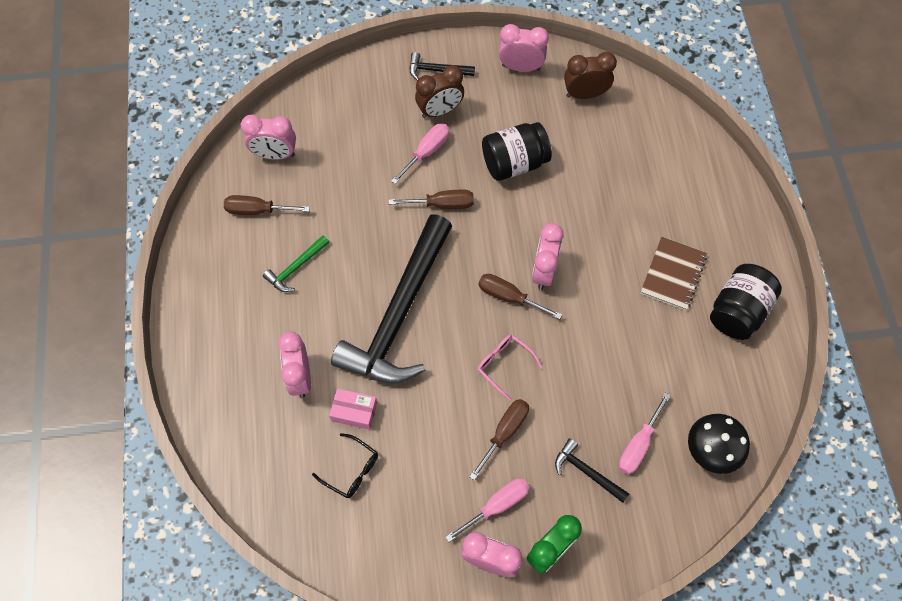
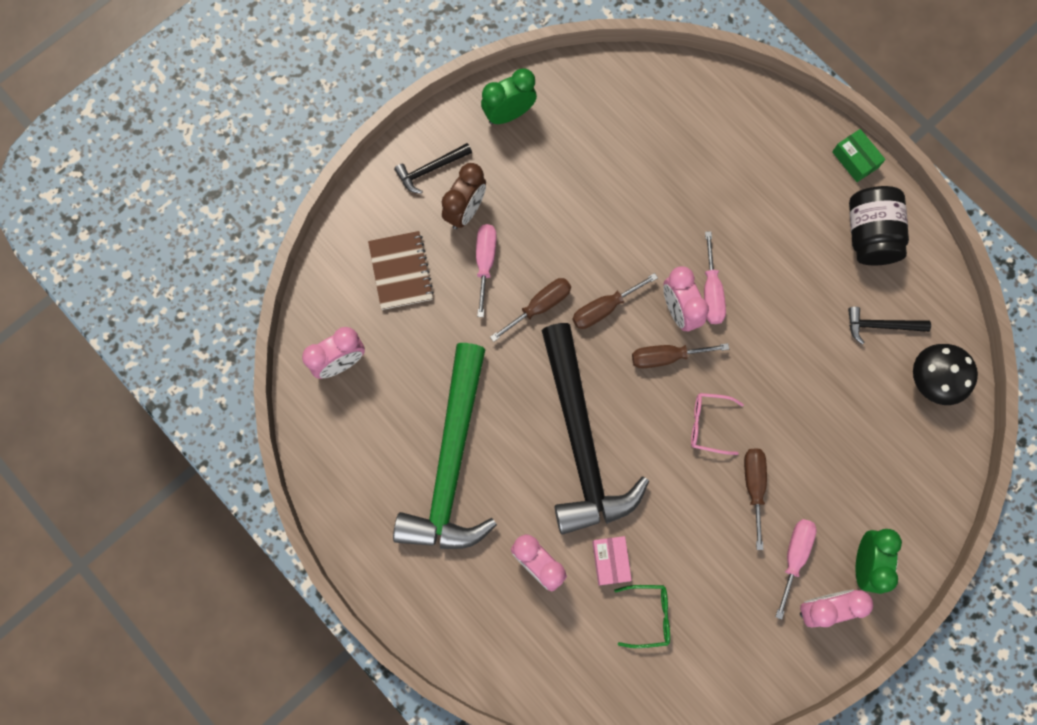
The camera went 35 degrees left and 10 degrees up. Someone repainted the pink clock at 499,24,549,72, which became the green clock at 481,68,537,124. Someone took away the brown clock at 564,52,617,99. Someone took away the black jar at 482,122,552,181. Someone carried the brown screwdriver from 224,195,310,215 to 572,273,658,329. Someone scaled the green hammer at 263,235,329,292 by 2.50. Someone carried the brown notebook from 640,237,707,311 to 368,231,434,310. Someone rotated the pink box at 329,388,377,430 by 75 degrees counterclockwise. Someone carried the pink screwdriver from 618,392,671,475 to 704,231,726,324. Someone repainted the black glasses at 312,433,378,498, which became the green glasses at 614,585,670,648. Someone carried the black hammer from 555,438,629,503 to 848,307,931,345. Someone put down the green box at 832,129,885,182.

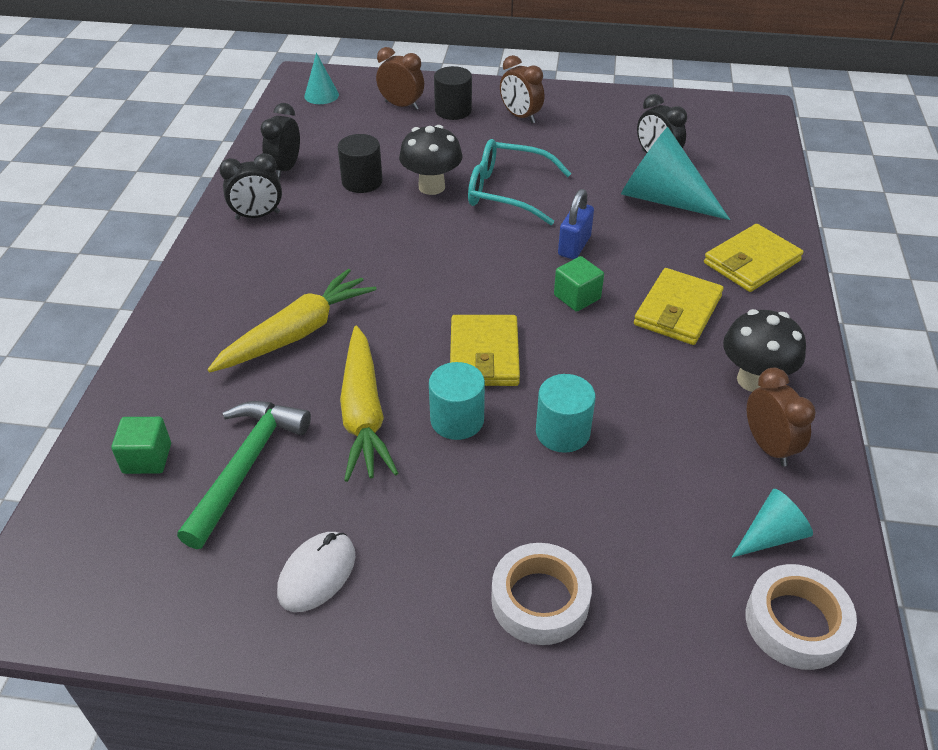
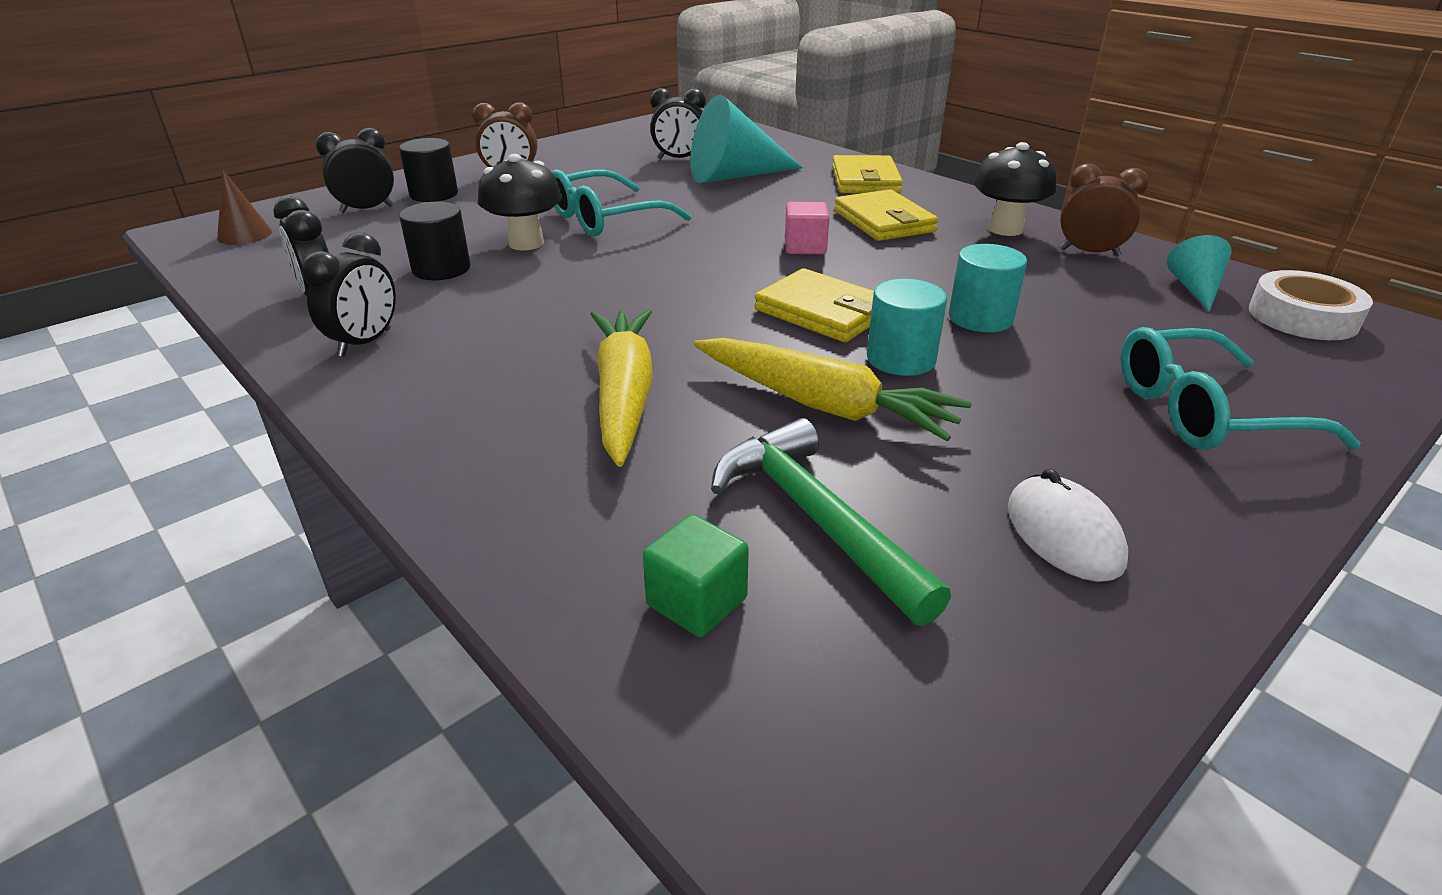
The camera went 50 degrees left and 10 degrees down. Someone repainted the brown clock at 376,47,424,110, which became the black clock at 316,128,394,213. Someone repainted the turquoise cone at 304,53,339,104, which became the brown cone at 217,169,272,245. Someone took away the blue padlock at 558,189,594,259. Someone repainted the green cube at 554,256,604,312, which became the pink cube at 785,202,830,254. Someone swapped the white tape at 491,543,592,645 for the turquoise glasses at 1121,327,1360,450.

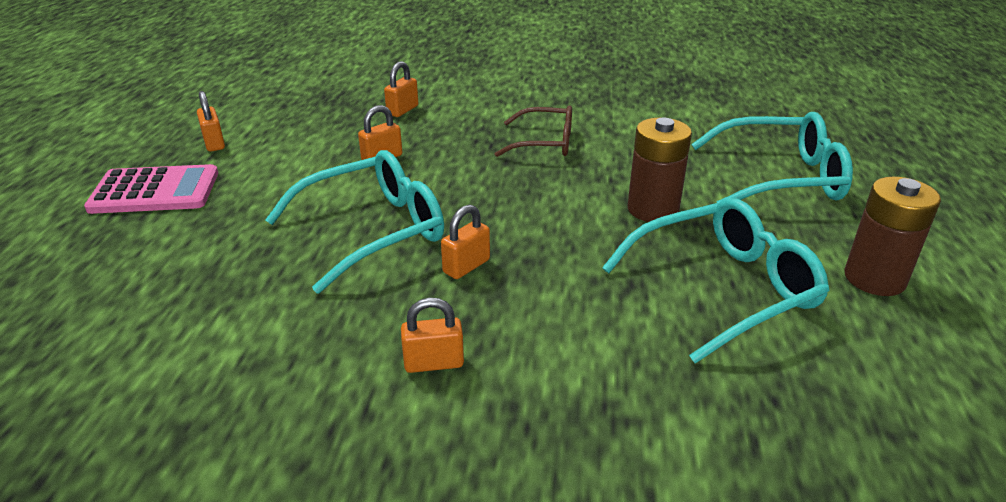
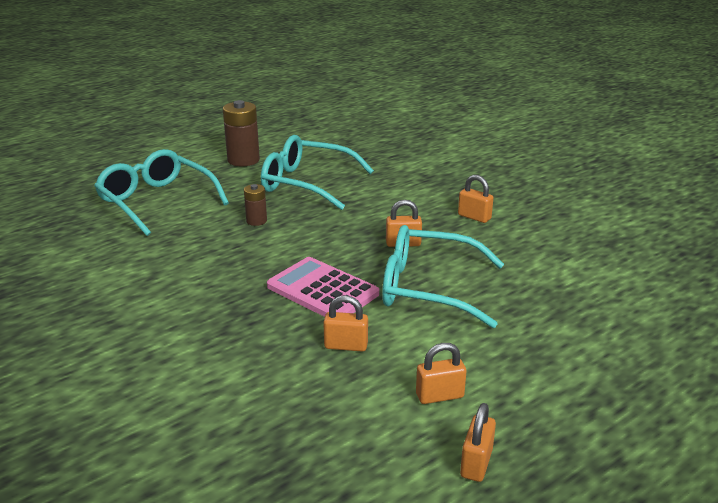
The camera went 135 degrees left and 5 degrees down. Someone carried the orange padlock from 384,61,418,117 to 416,343,466,404. Someone took away the brown glasses at 495,106,572,157. Someone scaled the brown battery at 628,118,692,222 by 0.55. Someone carried the pink calculator from 84,164,218,214 to 267,257,379,317.

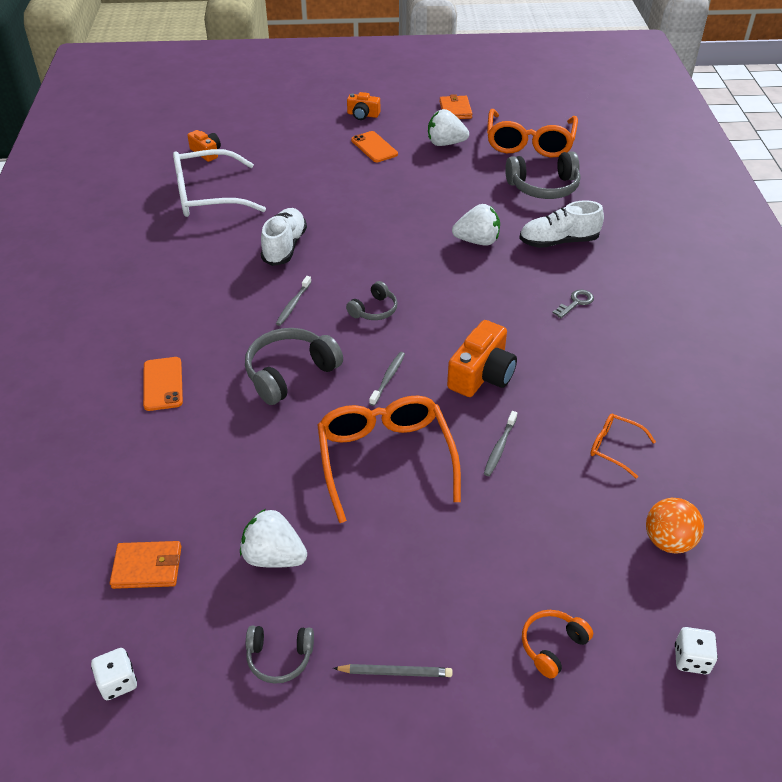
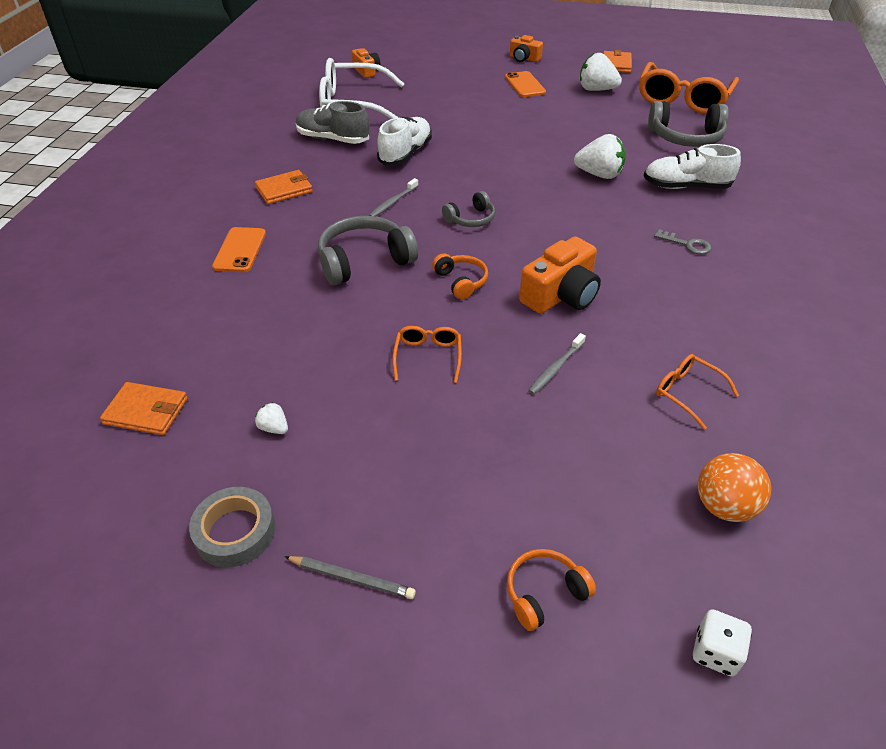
The camera went 15 degrees right and 0 degrees up. Someone rotated the grey key at 553,290,594,318 by 60 degrees clockwise. Someone swapped the grey toothbrush at 369,352,405,406 for the orange headphones at 432,253,488,299. Someone scaled the orange glasses at 318,396,461,523 by 0.47. Someone scaled the white strawberry at 240,509,307,568 by 0.48. Someone swapped the grey headphones at 246,626,314,684 for the grey tape at 189,487,275,567. Someone took away the white dice at 91,648,137,700. Someone put down the grey shoe at 296,101,370,144. Someone put down the orange wallet at 255,170,313,204.

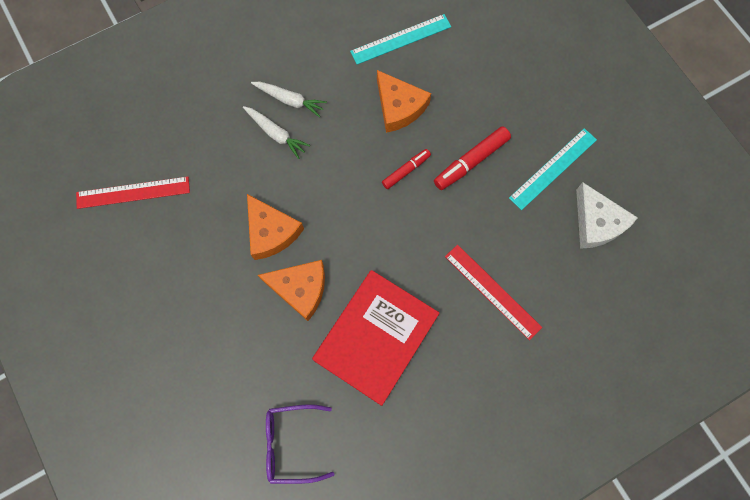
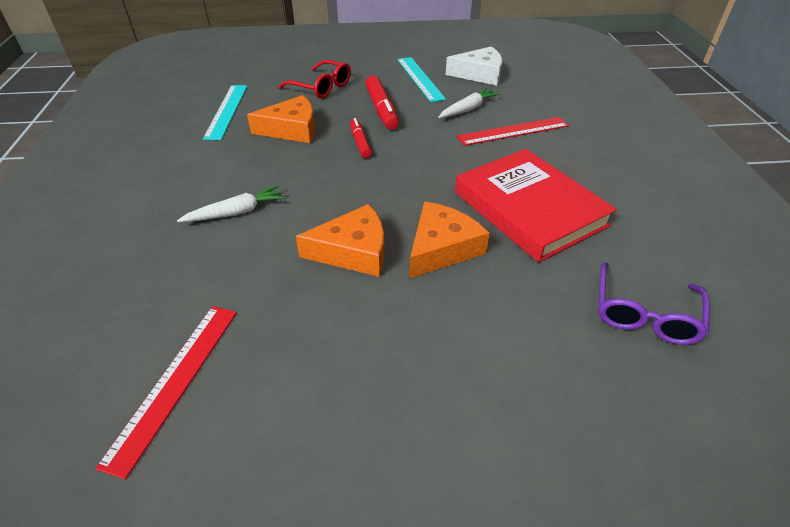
The camera went 65 degrees left and 30 degrees down. Someone carried the white carrot from 251,82,327,117 to 438,88,500,118. Someone put down the red glasses at 278,60,351,99.

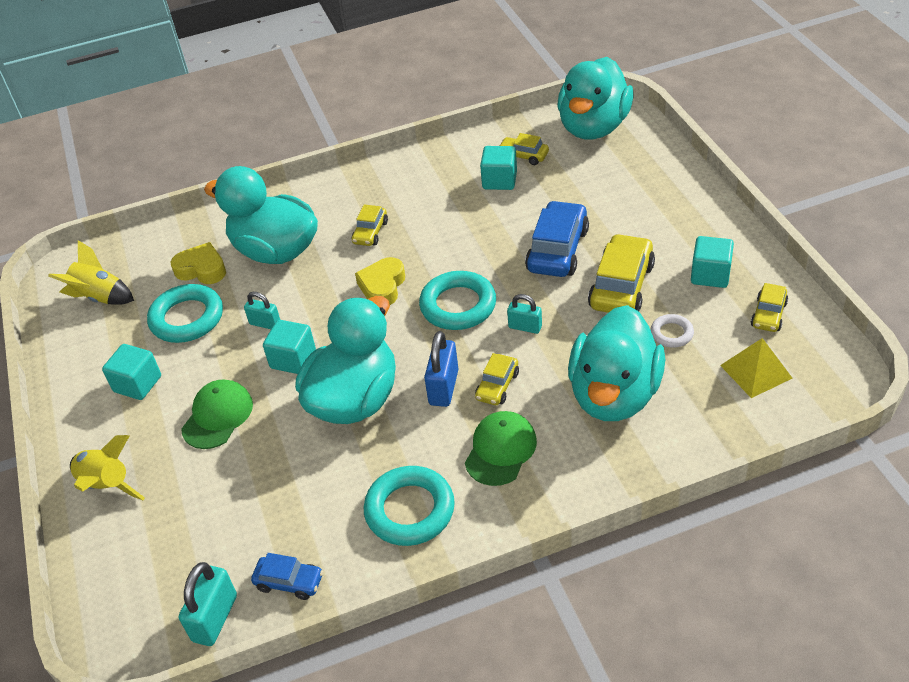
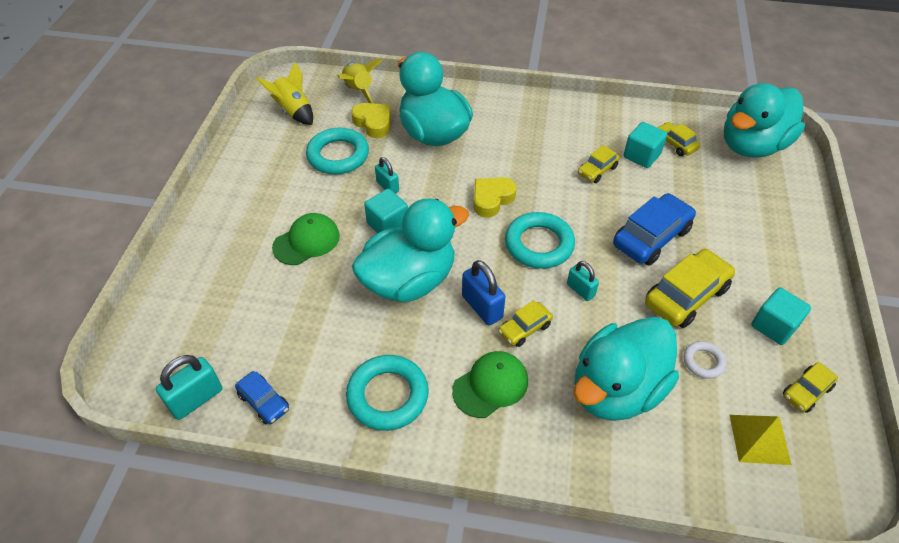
The camera went 25 degrees right and 5 degrees up. Someone carried the yellow car from 352,205,388,246 to 578,145,620,183. Someone rotated the blue padlock at 424,331,458,407 by 75 degrees counterclockwise. Someone took away the turquoise cube at 102,344,161,400. Someone carried the yellow rocket from 70,435,145,500 to 337,59,382,104.

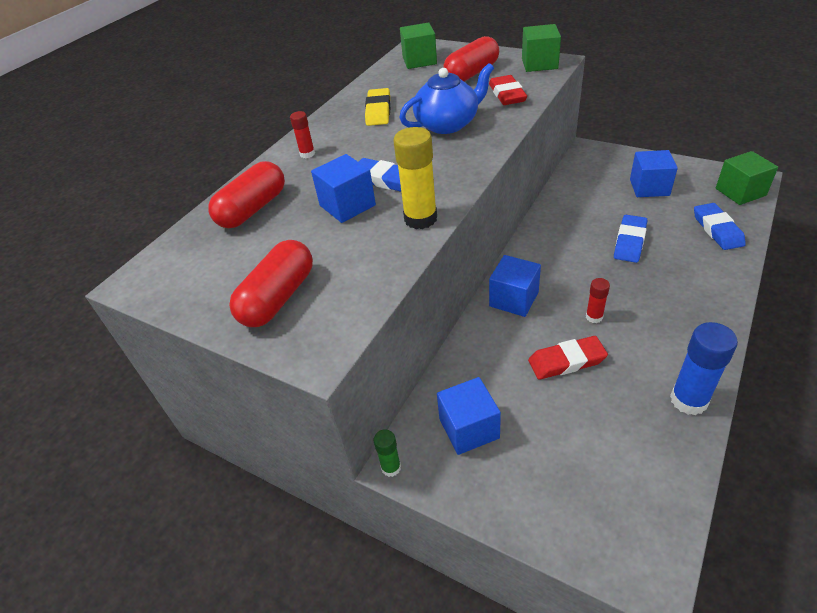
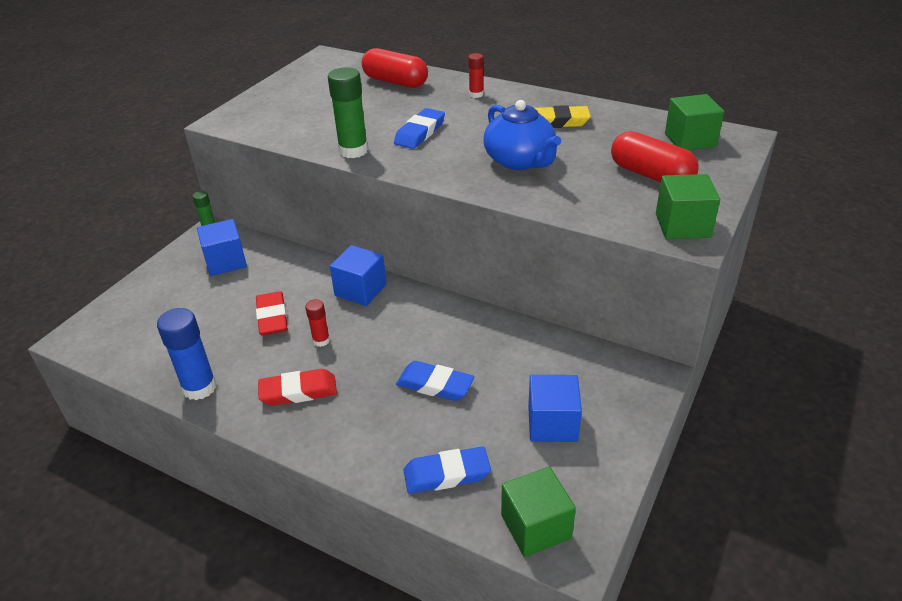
The camera went 85 degrees right and 5 degrees down. Someone carried the red eraser from 489,75,527,105 to 258,369,337,406. Someone repainted the yellow glue stick at 393,127,437,229, which became the green glue stick at 328,67,368,158. Someone took away the blue cube at 311,154,376,223. Someone took away the red capsule at 229,240,313,327.

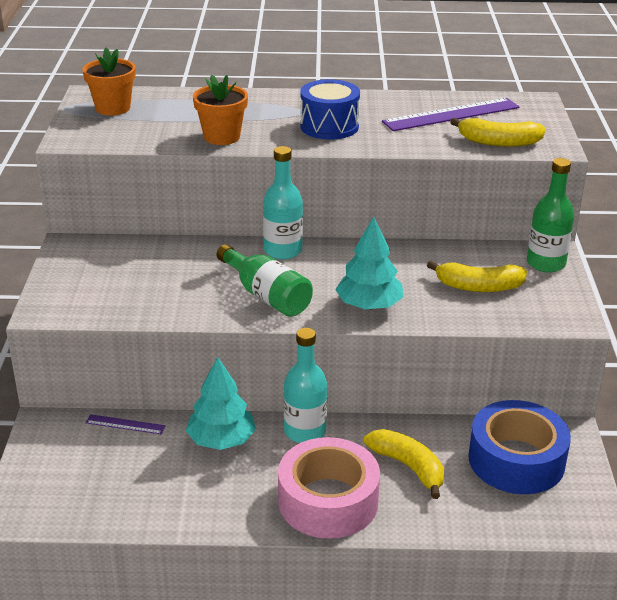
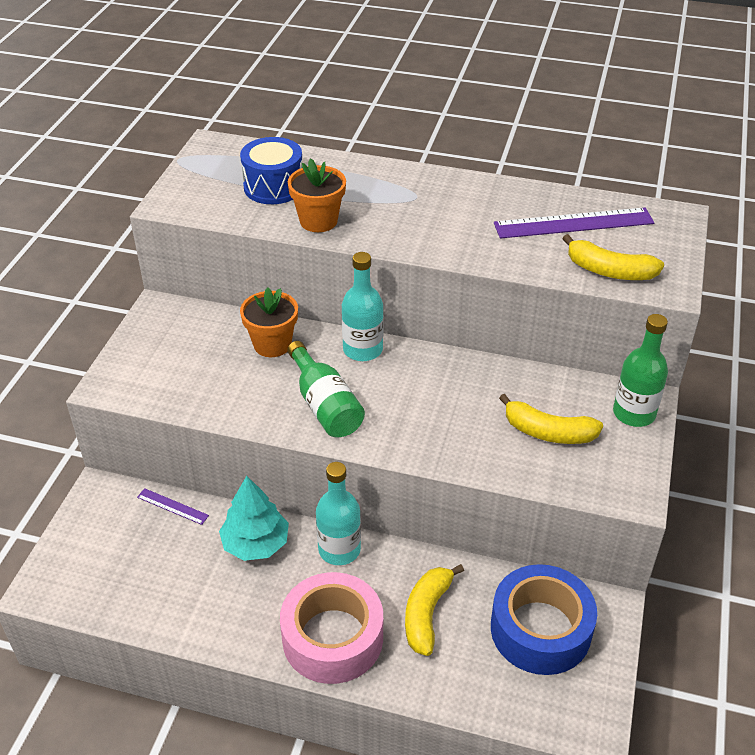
The camera went 15 degrees right and 10 degrees up. Someone carried the orange flower pot from 82,48,136,116 to 240,288,298,357. Someone carried the blue drum from 300,79,360,140 to 240,137,302,204. Someone took away the turquoise tree at 335,216,404,310. Someone rotated the yellow banana at 364,429,444,499 by 135 degrees counterclockwise.

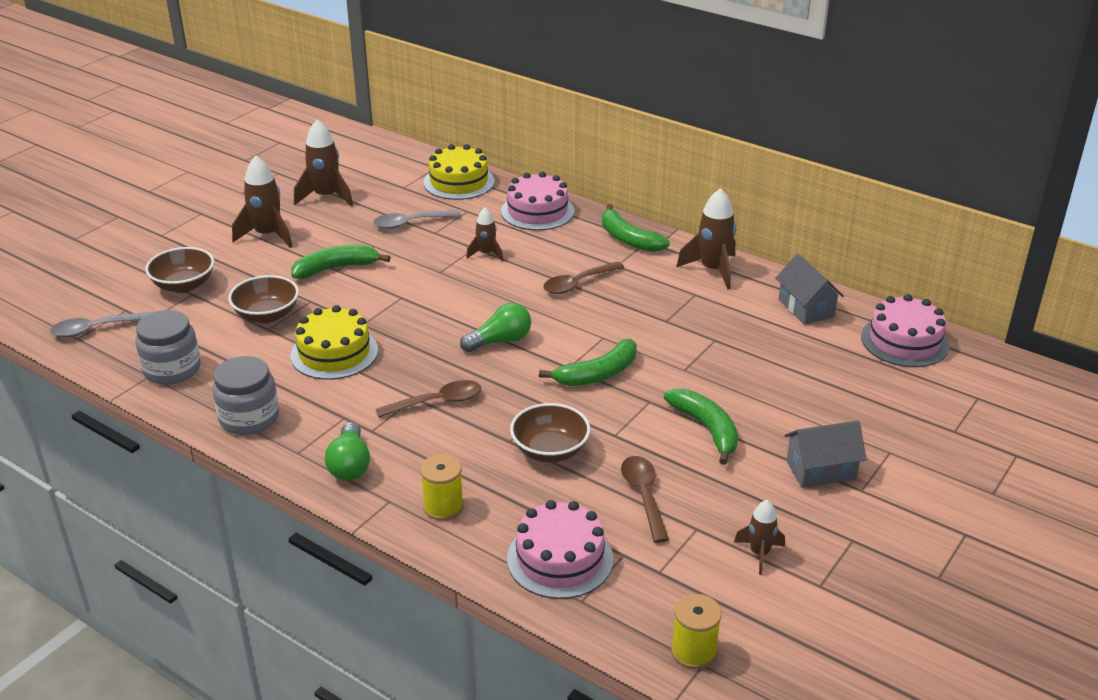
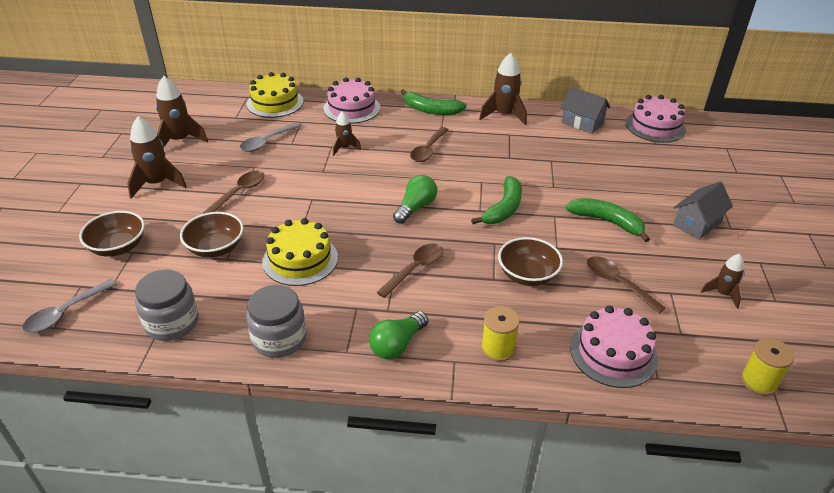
The camera went 30 degrees left and 5 degrees up. Someone swapped the green banana at 291,244,391,279 for the brown spoon at 203,171,265,214. Someone rotated the green light bulb at 325,422,370,481 by 75 degrees clockwise.

